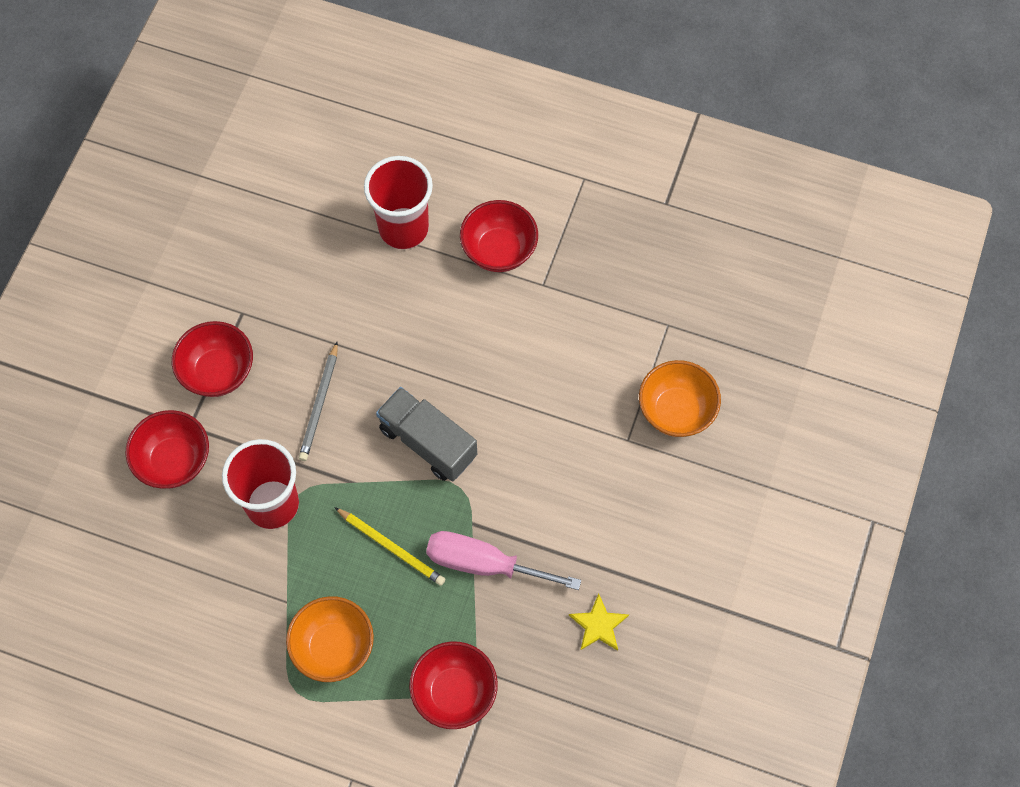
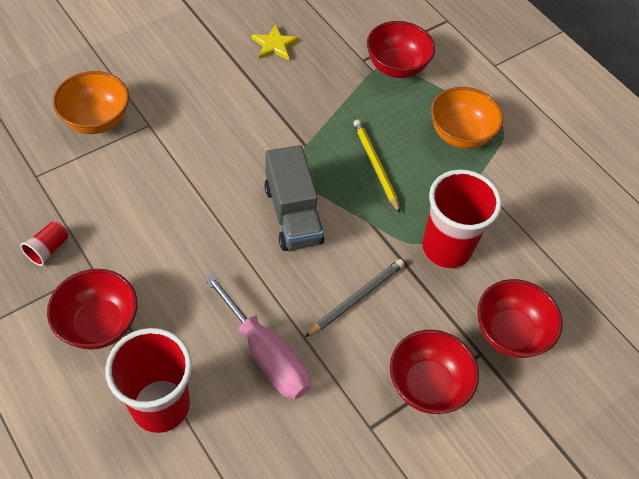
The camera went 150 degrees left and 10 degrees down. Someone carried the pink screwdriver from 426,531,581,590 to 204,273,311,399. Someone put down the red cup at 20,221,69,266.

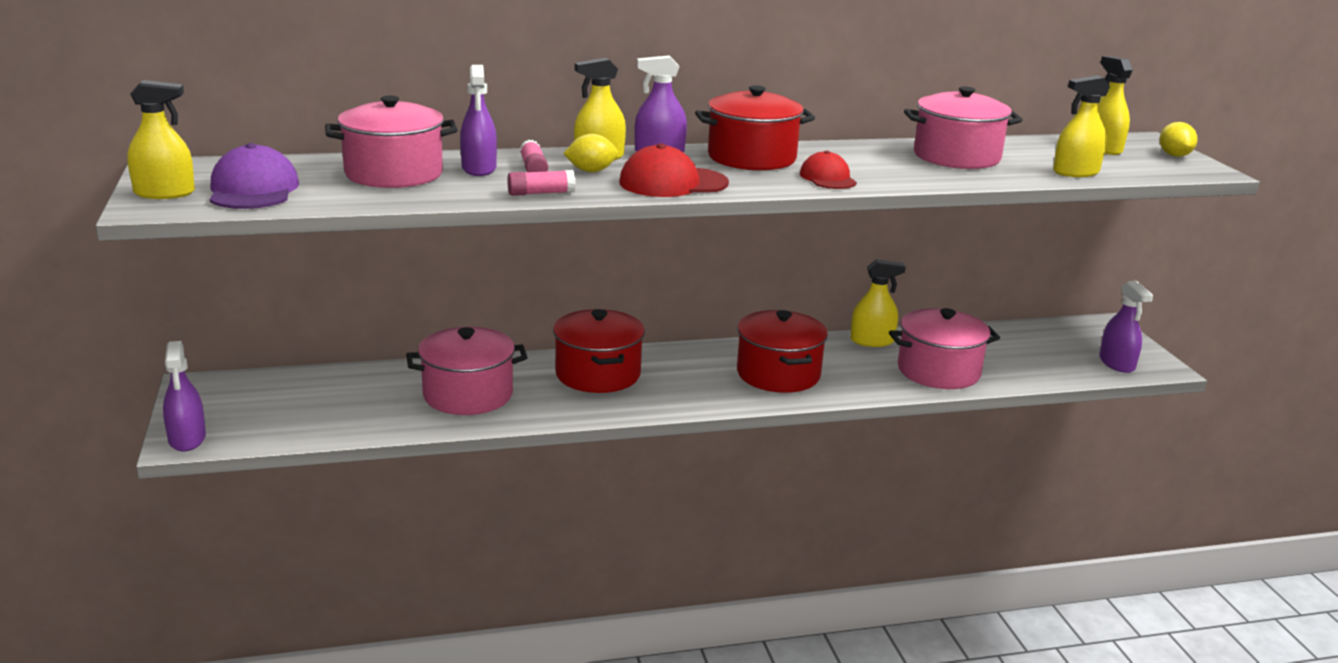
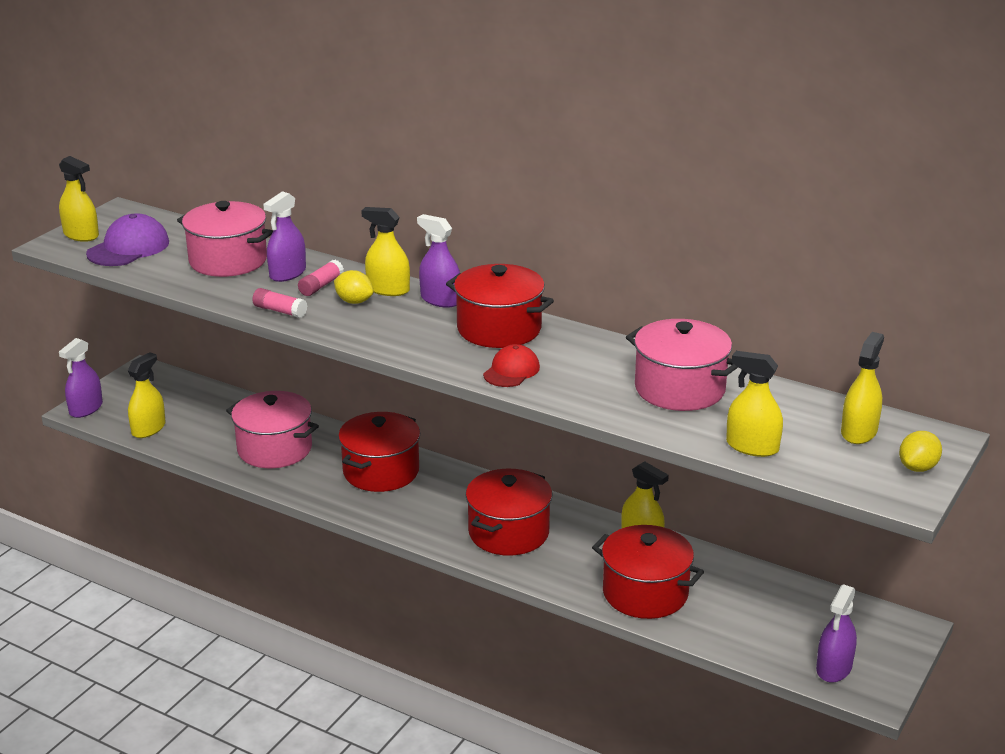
The camera went 45 degrees right and 5 degrees up. Someone took away the red cap at 619,143,729,197. Someone repainted the pink pot at 889,308,1000,389, which became the red pot at 592,525,704,619. Someone put down the yellow spray bottle at 128,352,166,438.

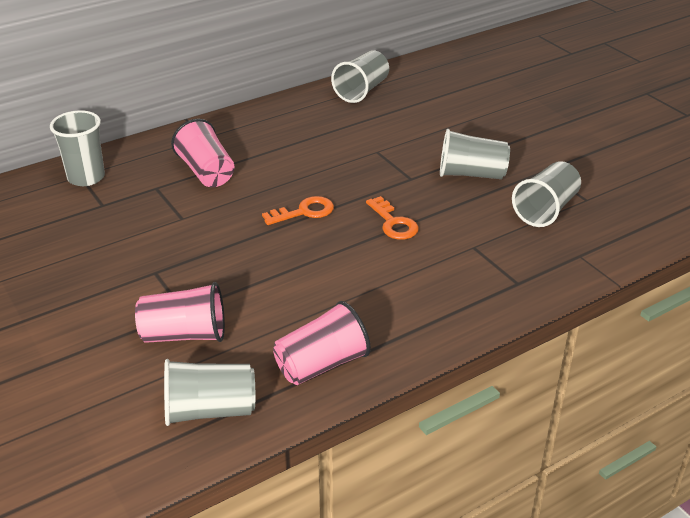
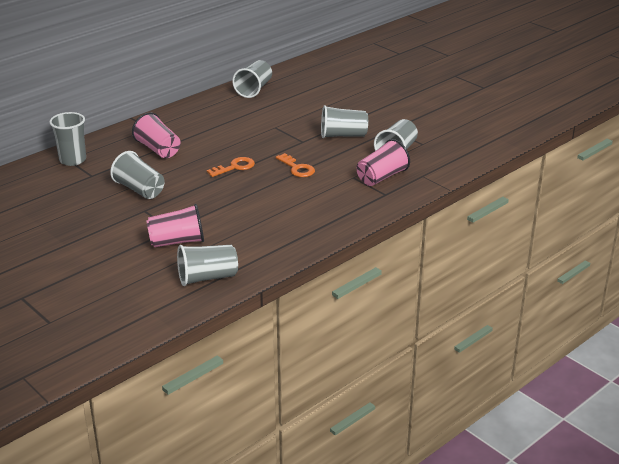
The camera went 10 degrees left and 5 degrees down. Someone carried the pink cup from 273,301,371,385 to 357,139,410,186. Someone put down the grey cup at 110,151,165,199.

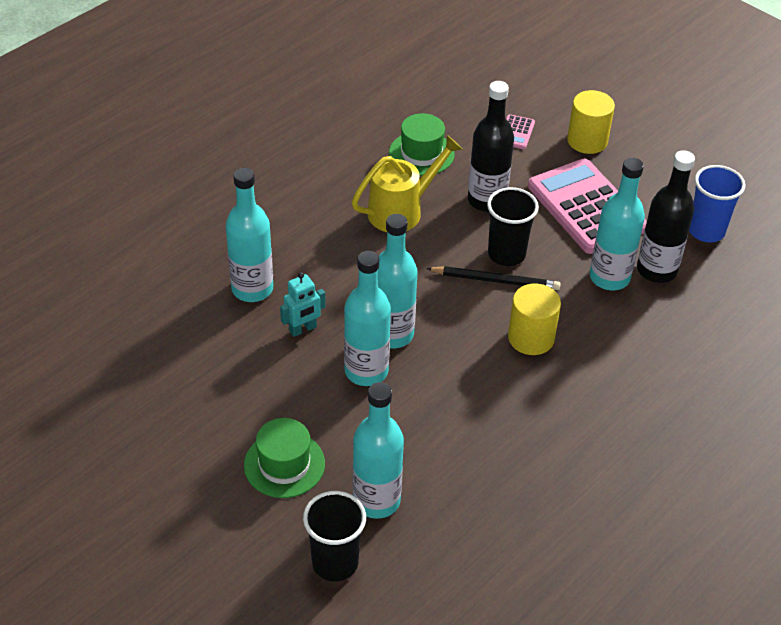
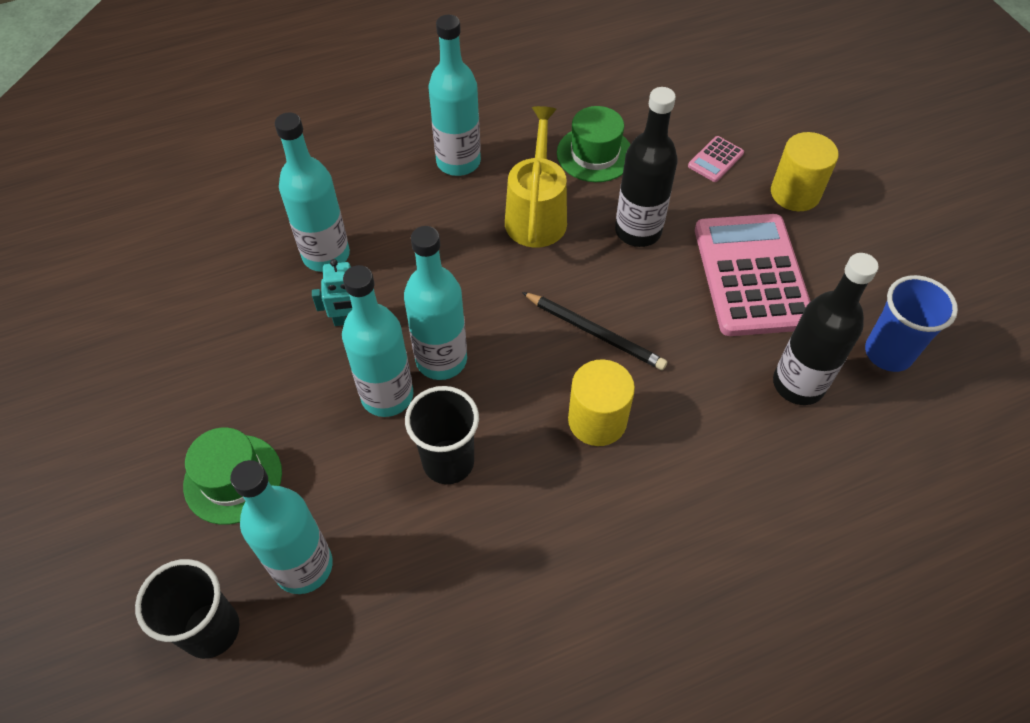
The camera went 25 degrees right and 10 degrees up. Someone rotated the yellow watering can at 352,135,463,232 by 75 degrees counterclockwise. Someone carried the turquoise bottle from 590,158,645,290 to 428,15,481,176. Someone carried the black cup from 487,187,539,266 to 405,386,479,484.

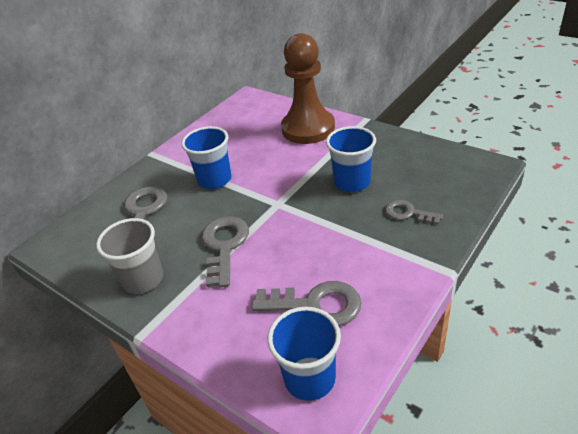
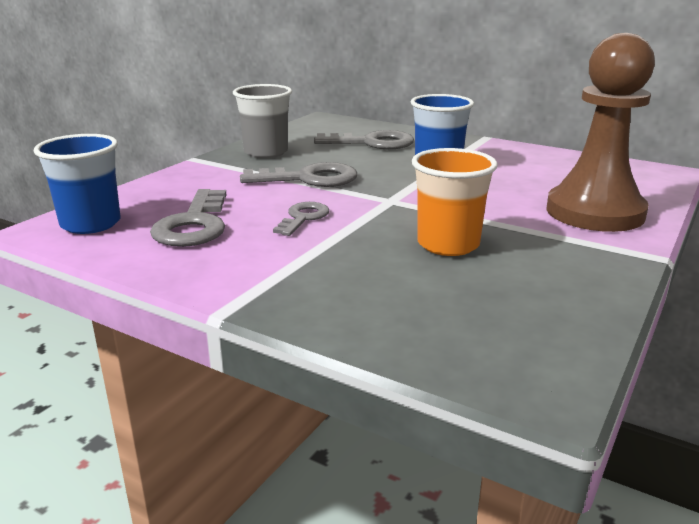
The camera went 80 degrees right and 15 degrees down. Someone repainted the blue cup at 326,126,376,192, which became the orange cup at 412,148,498,256. Someone carried the grey key from 385,200,443,225 to 273,202,329,236.

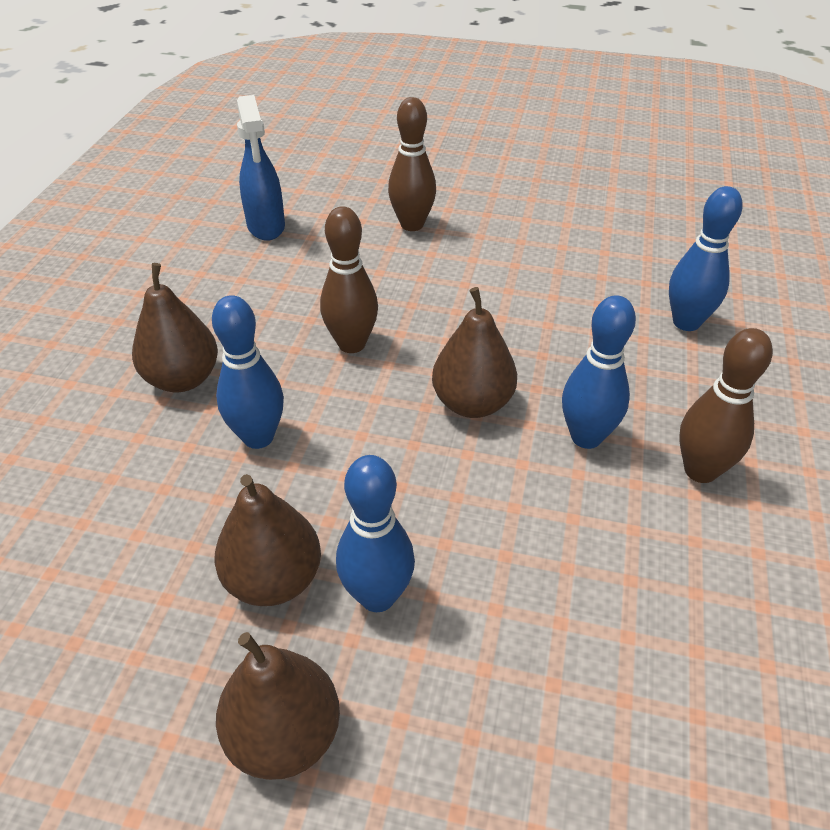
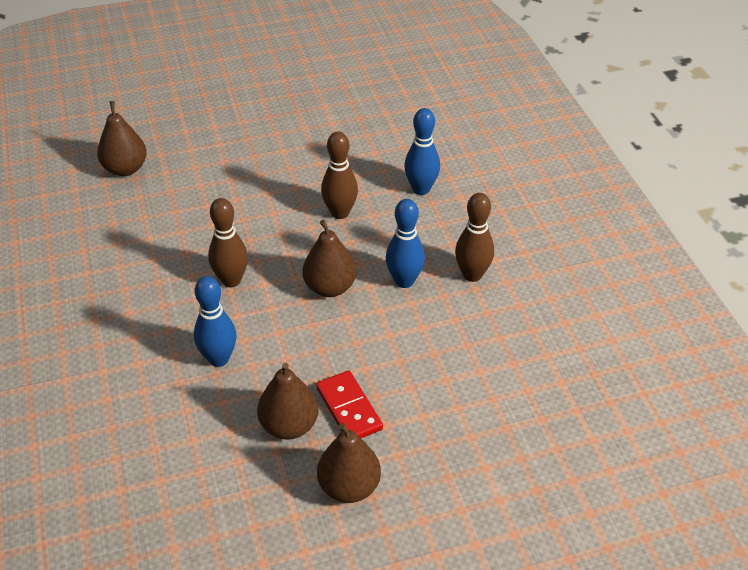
The camera went 30 degrees left and 0 degrees up. Someone took away the blue spray bottle at 237,95,285,241. Someone carried the brown bowling pin from 388,97,436,231 to 321,131,358,219. Someone carried the brown pear from 132,263,218,392 to 97,101,147,176. Someone swapped the blue bowling pin at 336,455,415,612 for the red domino at 316,371,383,438.

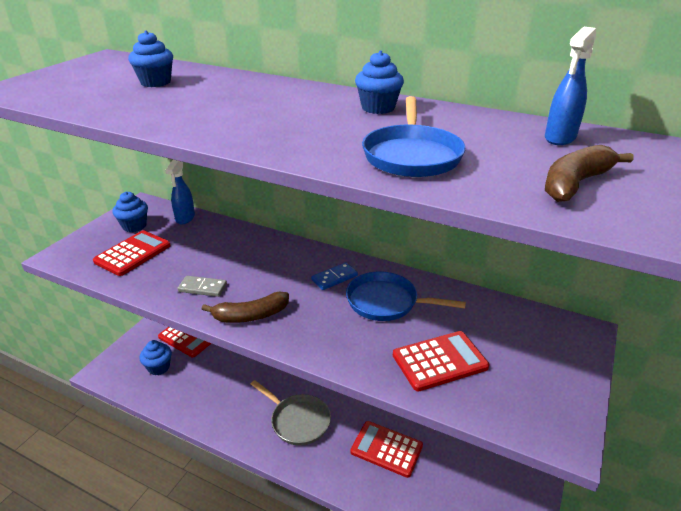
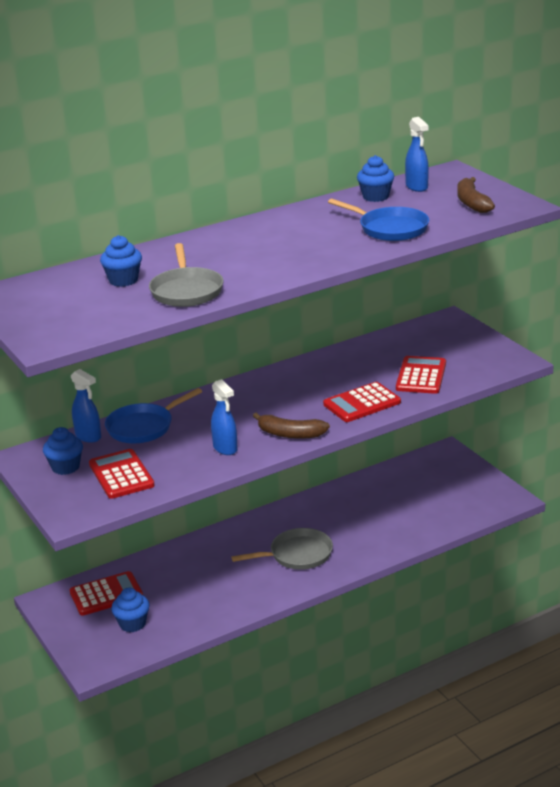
The camera went 55 degrees left and 5 degrees down. Someone carried the blue cupcake from 355,51,404,114 to 357,155,394,202. Someone took away the blue domino at 311,262,358,290. Someone carried the blue pan from 346,271,466,321 to 105,388,202,443. Someone swapped the grey domino at 177,276,227,297 for the blue spray bottle at 211,379,238,455. Someone rotated the brown banana at 202,292,289,323 by 90 degrees clockwise. Someone carried the red calculator from 350,421,423,478 to 323,382,401,422. Someone put down the grey pan at 149,243,223,307.

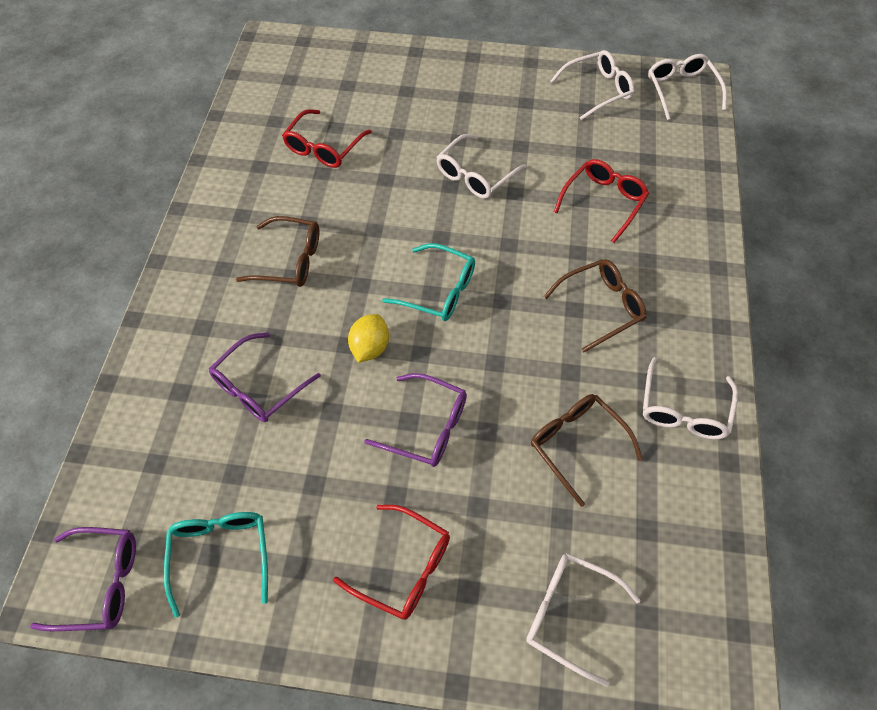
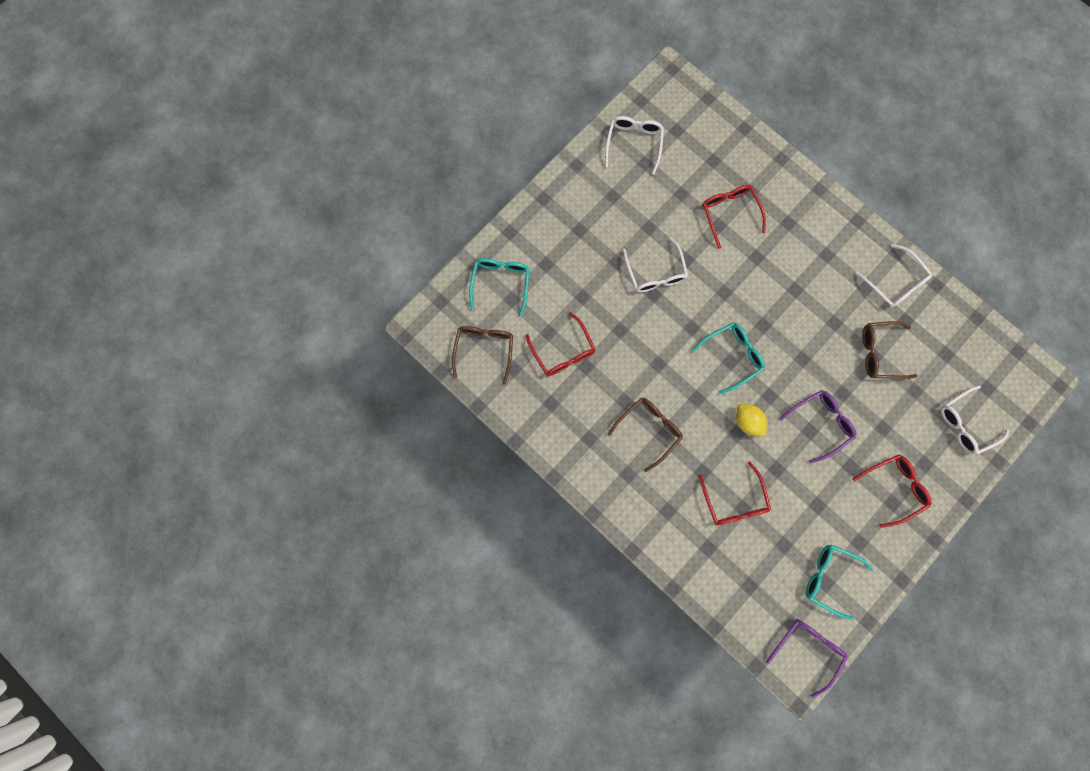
The camera went 55 degrees left and 20 degrees up. Someone took away the white glasses at 648,54,727,120. Someone carried the brown glasses from 543,259,646,352 to 452,326,513,384. Someone repainted the purple glasses at 209,332,321,422, which became the red glasses at 699,461,771,525. Someone put down the turquoise glasses at 469,258,530,317.

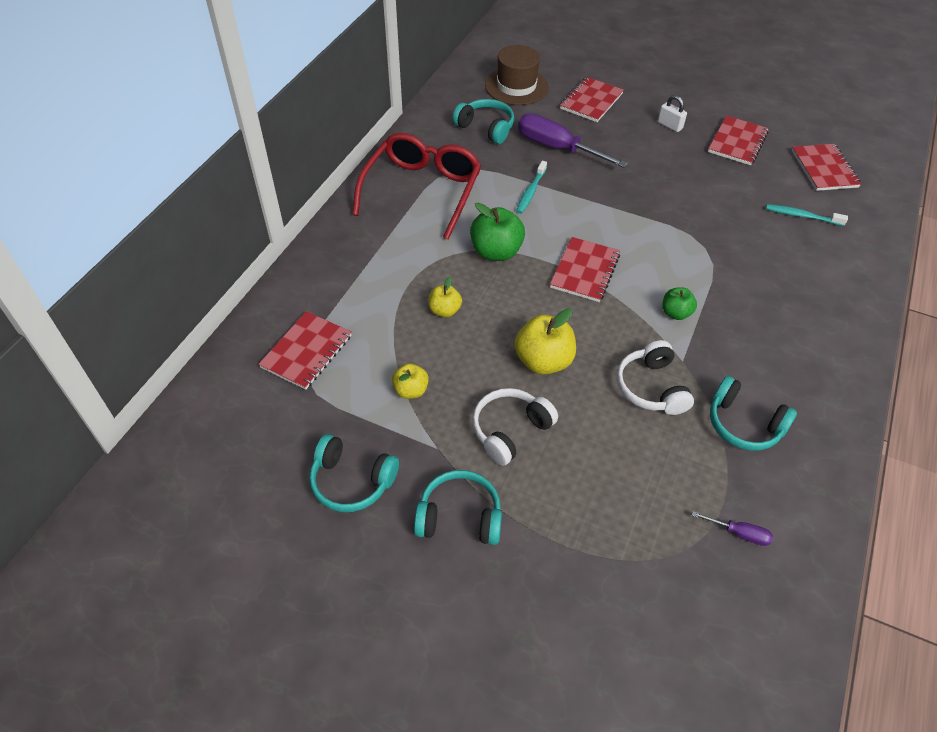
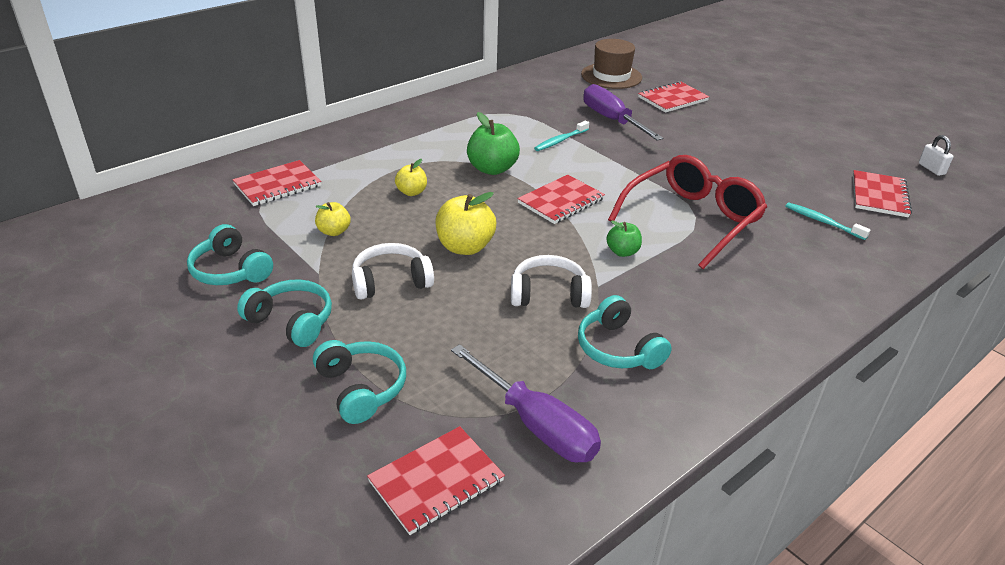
The camera went 25 degrees right and 15 degrees down. Someone carried the white padlock from 658,95,687,132 to 919,135,953,176. Someone carried the turquoise headphones from 452,99,514,144 to 313,340,406,424. Someone carried the red notebook from 708,116,769,165 to 367,426,505,535. Someone carried the red glasses from 352,133,482,240 to 608,155,767,269. Someone rotated the white headphones at 616,340,694,415 by 75 degrees clockwise. Someone scaled the purple screwdriver at 692,511,773,546 by 2.21.

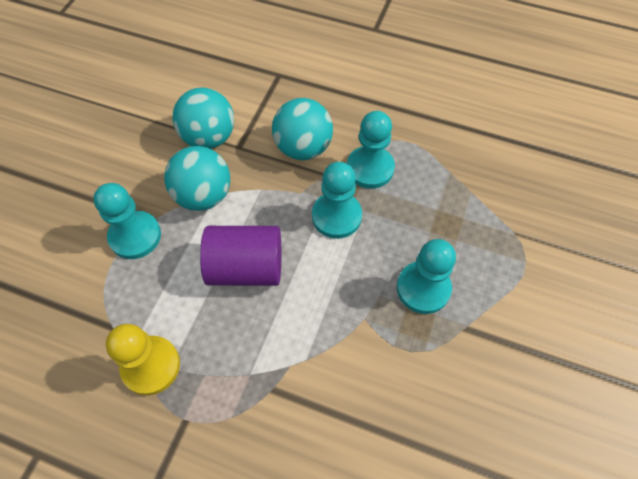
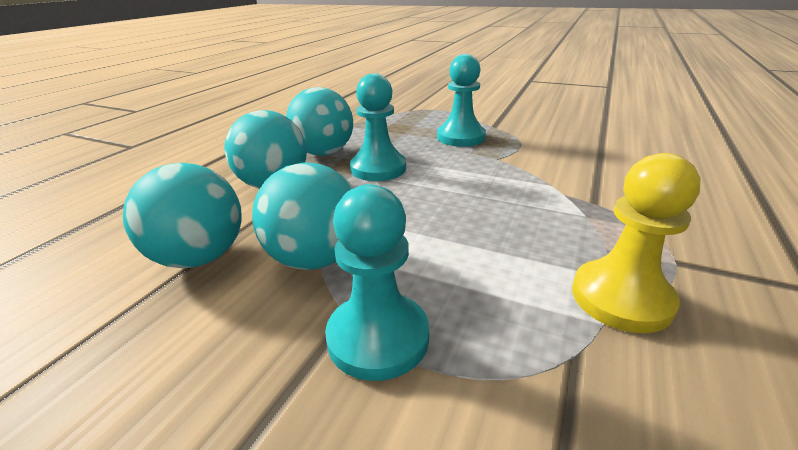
The camera went 85 degrees left and 30 degrees down. Someone swapped the turquoise pawn at 347,111,395,189 for the turquoise ball at 286,87,353,156. Someone took away the purple cylinder at 200,226,281,286.

